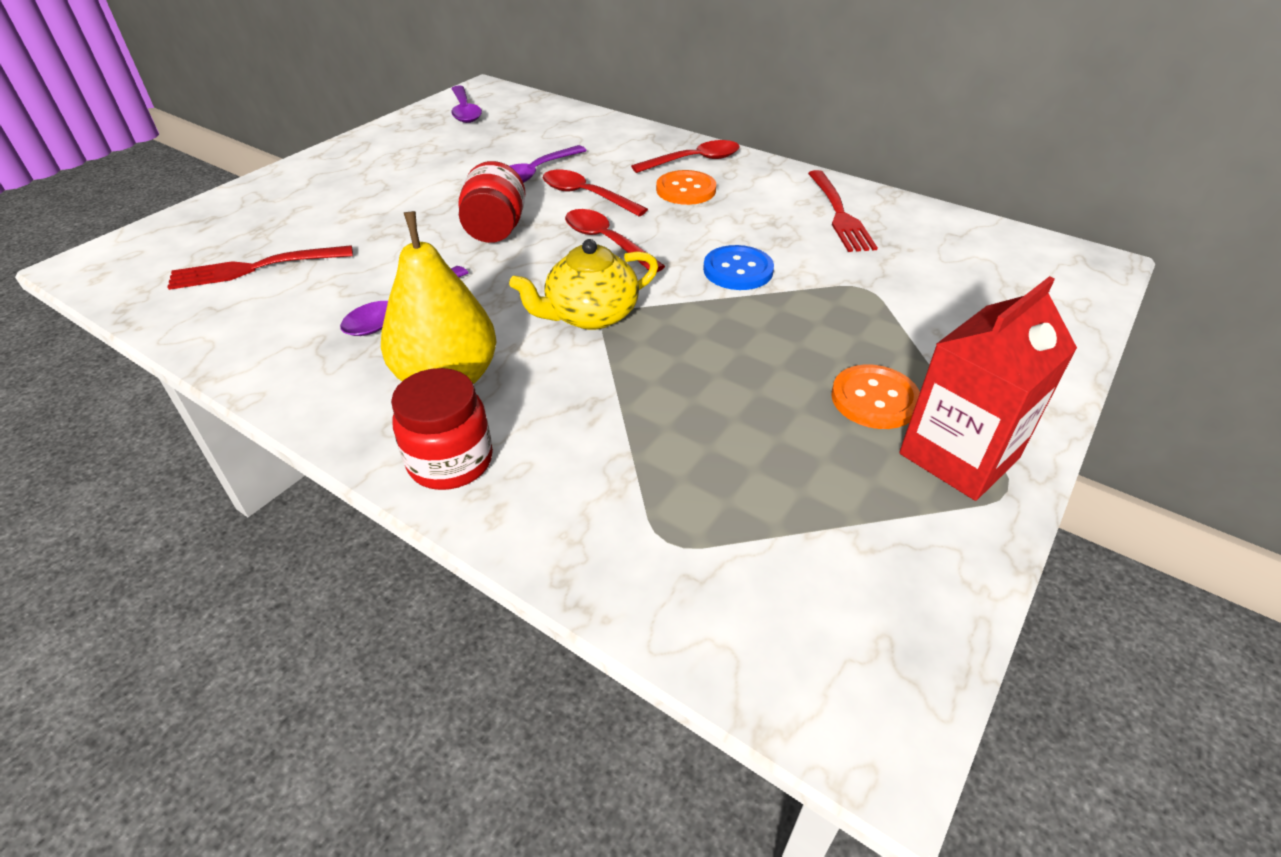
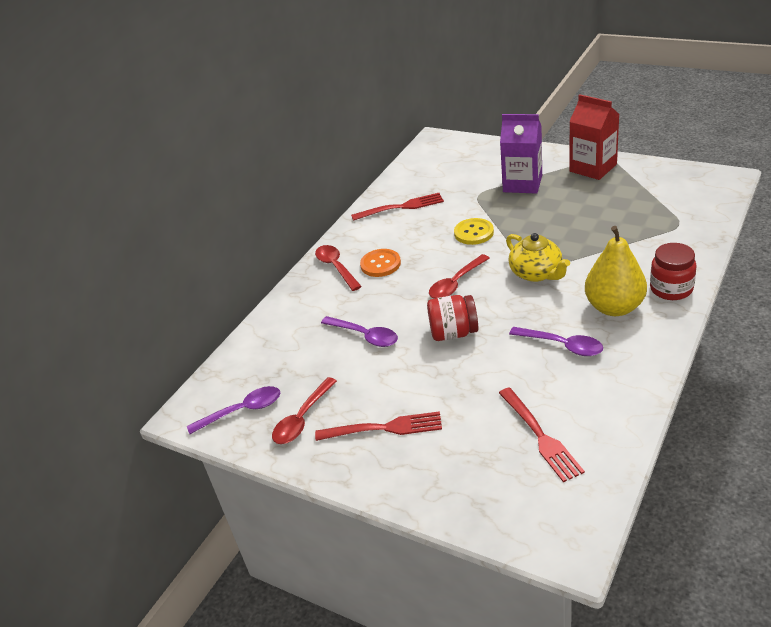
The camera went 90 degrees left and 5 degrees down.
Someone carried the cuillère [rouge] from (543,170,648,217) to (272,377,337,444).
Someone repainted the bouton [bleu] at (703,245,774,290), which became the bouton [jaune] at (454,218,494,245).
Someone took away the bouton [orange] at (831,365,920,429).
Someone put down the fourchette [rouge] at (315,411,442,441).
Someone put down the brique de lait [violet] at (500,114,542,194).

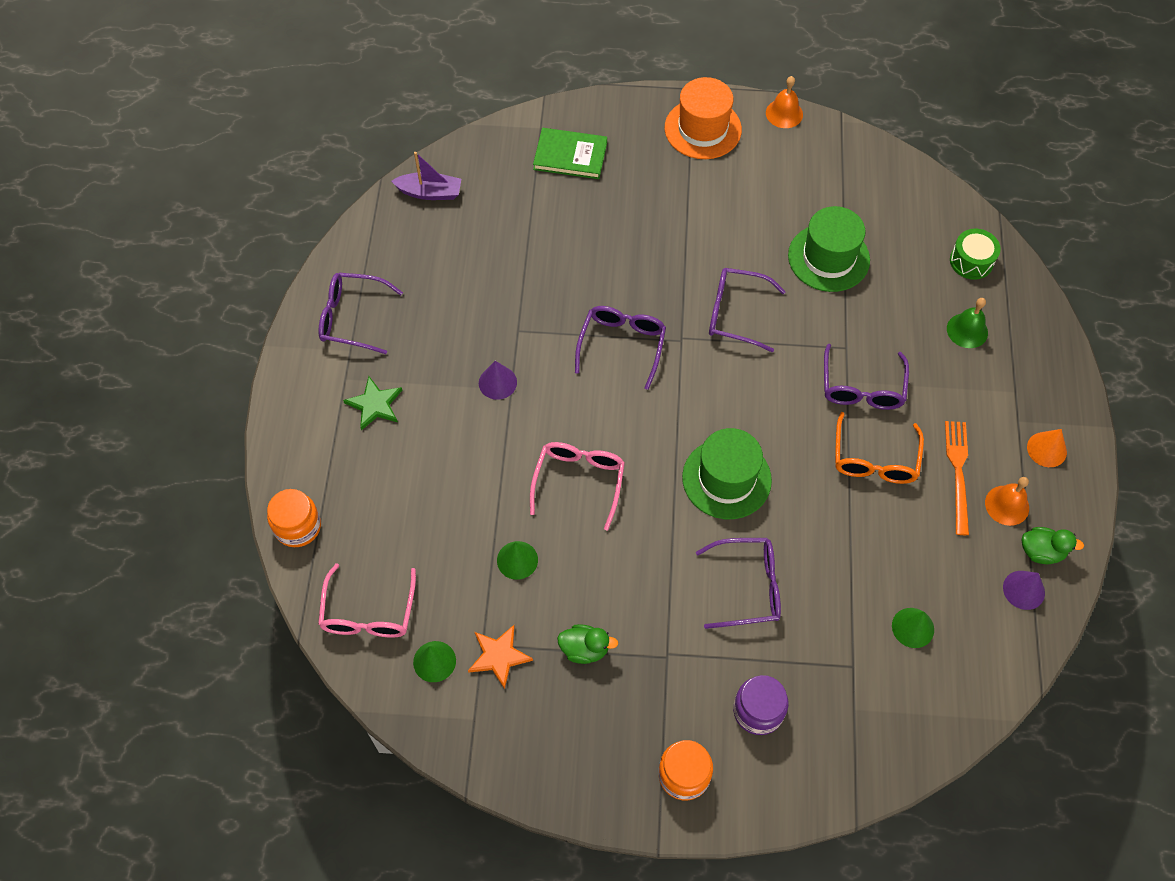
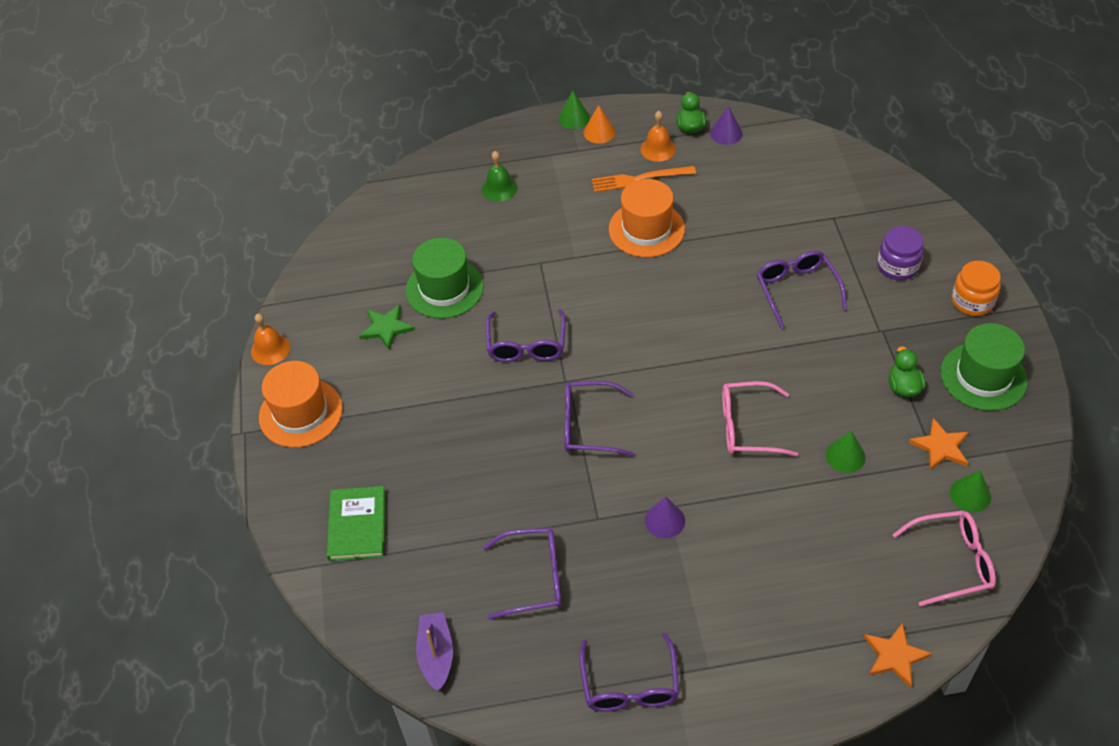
The camera went 100 degrees left and 10 degrees down.
Someone swapped the bocal [orange] at (267,489,321,547) for the étoile [orange] at (864,623,932,688).
Someone carried the étoile [vert] from (343,376,402,431) to (359,305,415,350).
Someone carried the chapeau [vert] from (682,428,772,519) to (941,323,1028,411).
Someone carried the lunettes [violet] from (824,344,909,410) to (482,528,561,620).
Someone swapped the lunettes [orange] at (835,412,924,484) for the chapeau [orange] at (609,179,685,257).
Someone carried the cône [vert] from (892,608,934,648) to (558,91,590,129).
Someone took away the tambour [vert] at (950,229,1001,280).

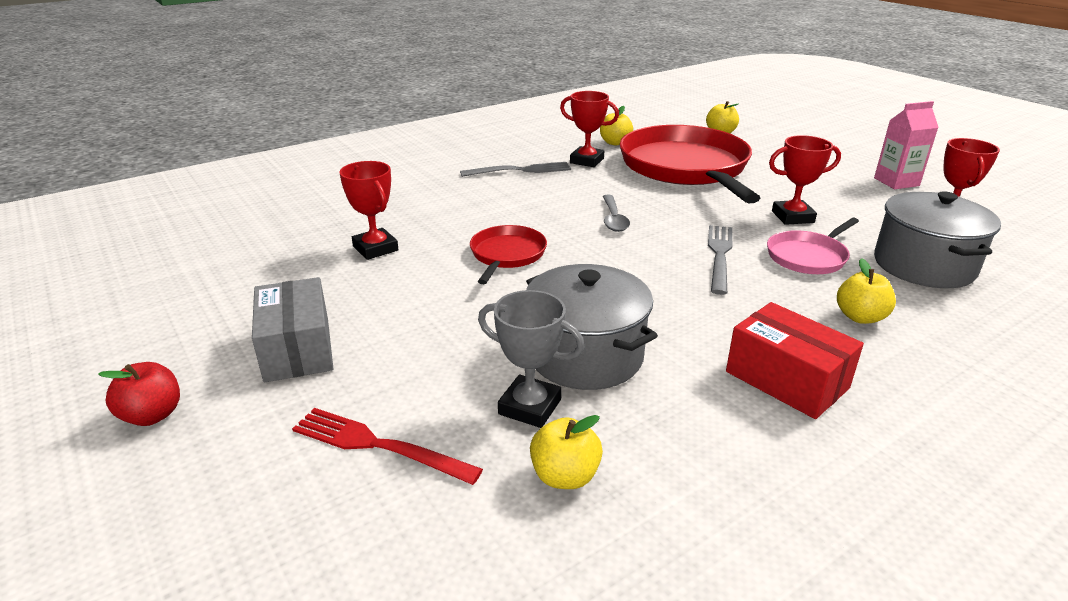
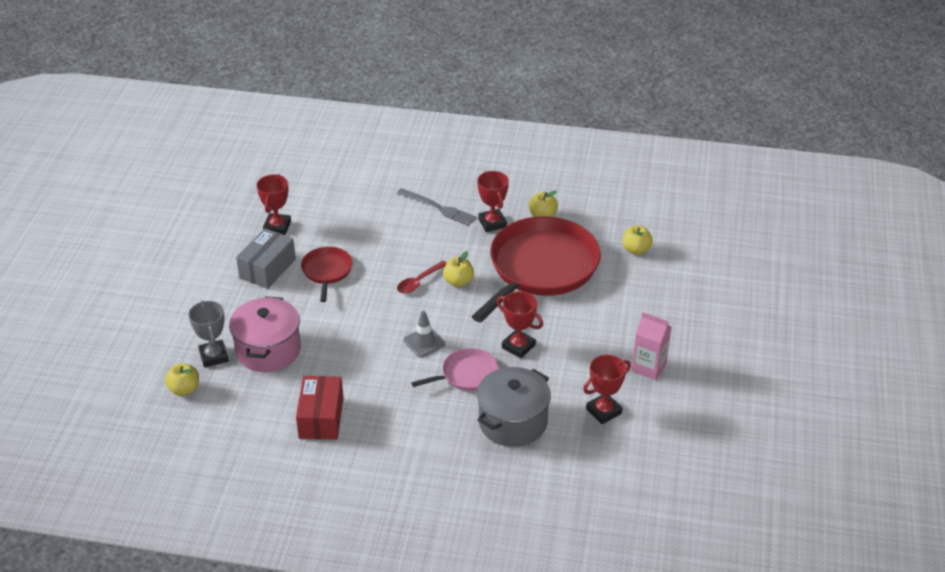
The camera went 45 degrees right and 10 degrees up.
Someone took away the pomme [rouge] at (98,362,180,426).
Someone carried the boîte [gris] from (252,277,333,382) to (236,228,296,289).
Someone took away the fourchette [rouge] at (292,408,483,485).
Someone rotated the poêle [rouge] at (470,225,547,284) by 60 degrees counterclockwise.
Someone repainted the marmite [gris] at (526,264,658,390), which became the marmite [rose] at (229,296,301,372).
Someone repainted the cuillère [gris] at (603,195,630,232), which became the cuillère [rouge] at (397,261,447,294).
Someone swapped the fourchette [gris] at (708,225,732,295) for the cône de chantier [gris] at (403,311,445,358).
Someone rotated the poêle [rose] at (767,218,859,274) by 150 degrees clockwise.
Someone carried the pomme [jaune] from (837,258,896,324) to (443,251,474,287).

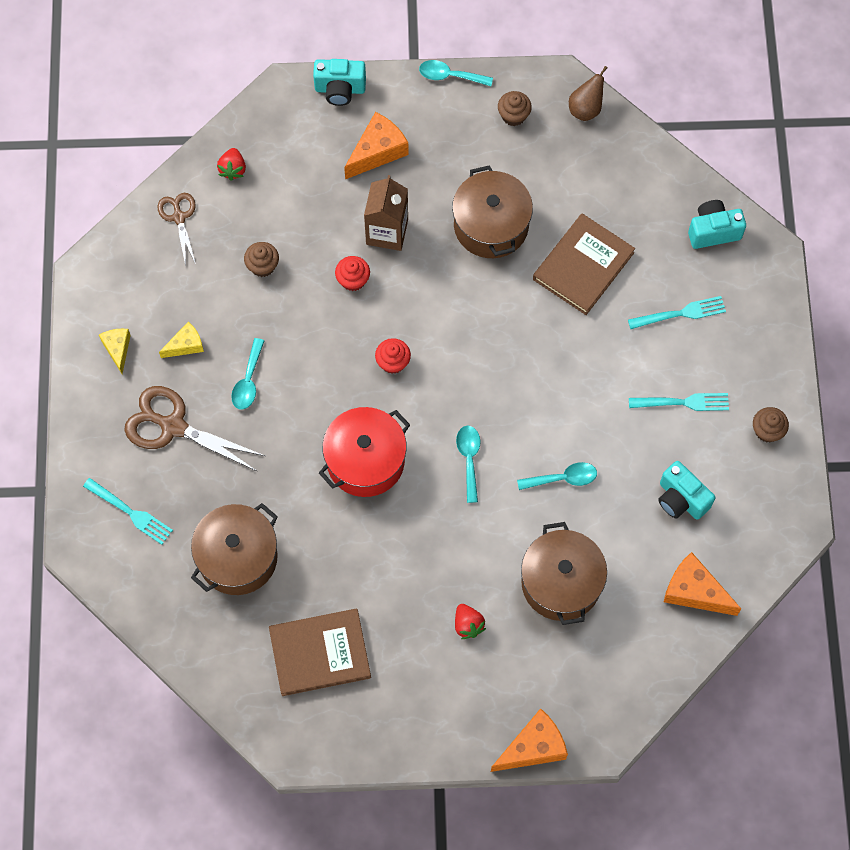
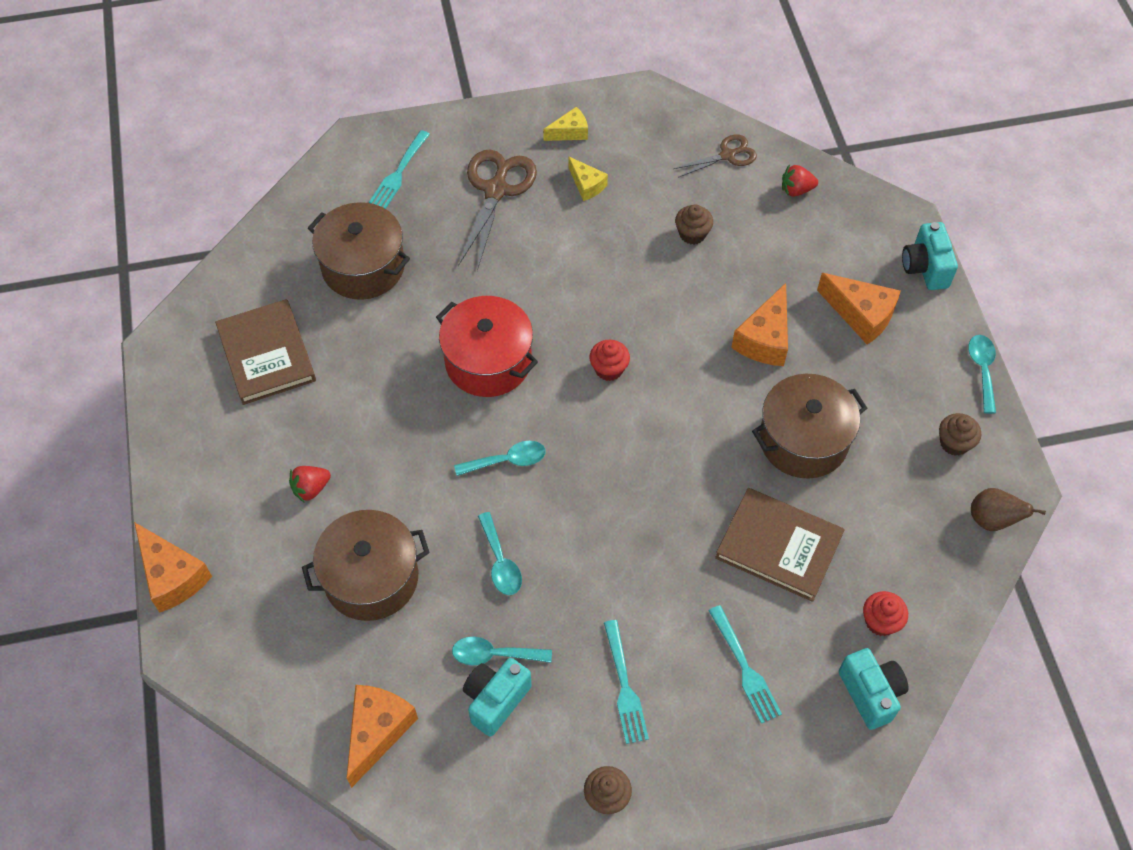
The camera went 80 degrees right and 10 degrees down.
Someone carried the cuillère [turquoise] from (231,338,264,409) to (452,637,552,665).
Someone carried the muffin [rouge] from (335,256,370,291) to (863,591,908,636).
Someone swapped the brique de lait [marron] at (364,175,408,251) for the fromage [orange] at (731,283,788,366).

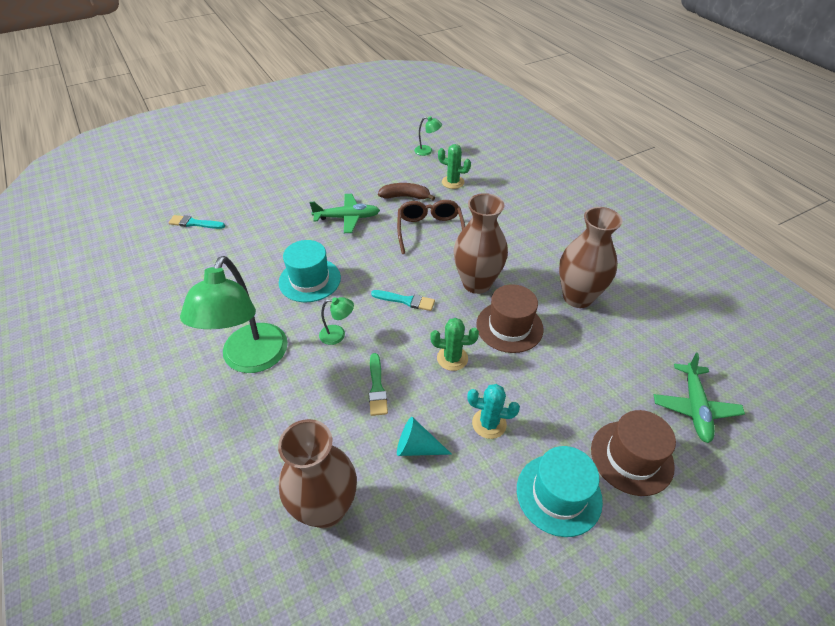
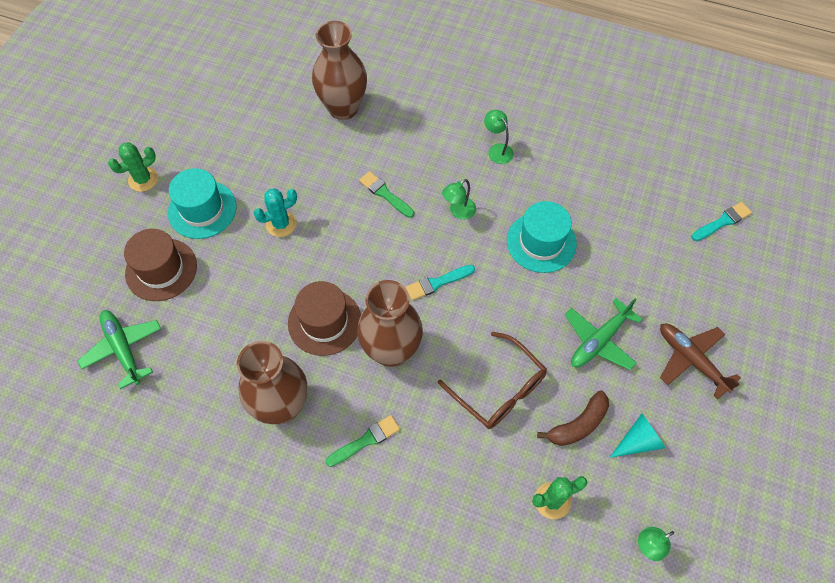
The camera went 140 degrees right and 15 degrees up.
Someone scaled the lampe [vert] at (180,256,288,373) by 0.42.
Someone carried the cône [turquoise] from (397,417,452,456) to (609,413,665,458).
Someone carried the cactus [vert] from (430,318,479,371) to (108,142,158,192).
Someone put down the pinceau [vert] at (325,415,400,467).
Someone put down the avion [marron] at (660,323,741,399).

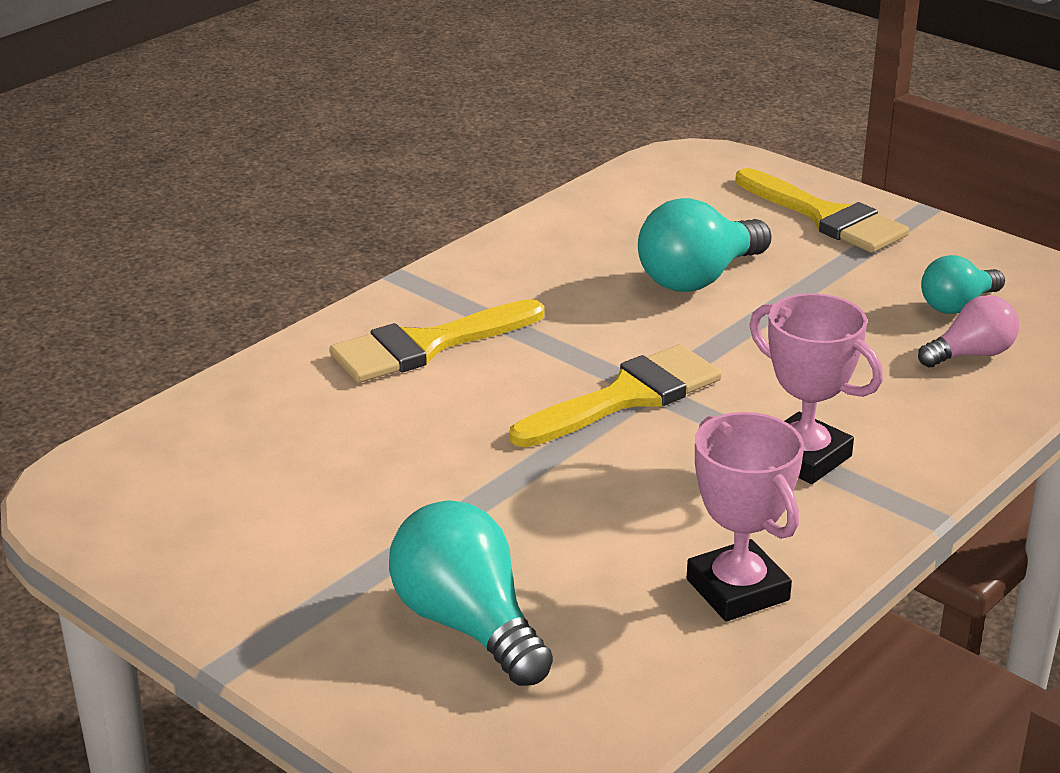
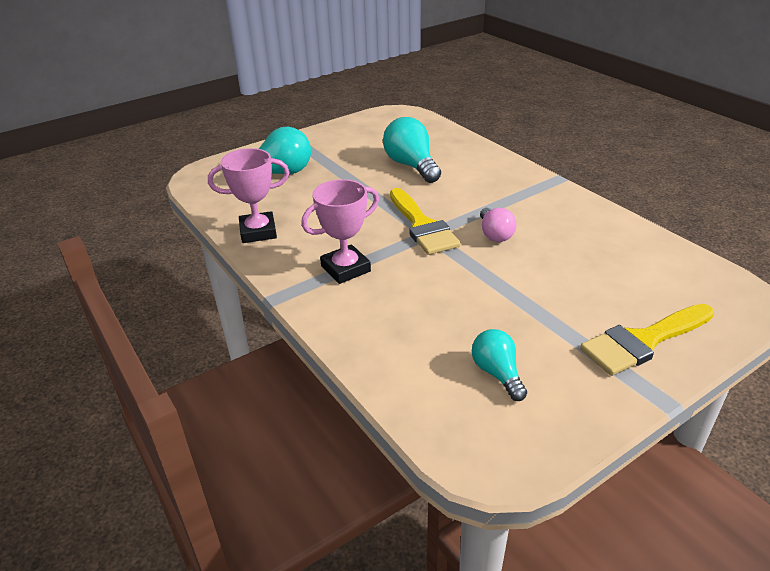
The camera went 105 degrees right and 5 degrees up.
Someone took away the pinceau [jaune] at (329,299,544,383).
Someone carried the ampoule [turquoise] from (638,198,772,292) to (383,117,441,183).
Someone carried the ampoule [rose] from (918,295,1019,368) to (480,208,517,242).

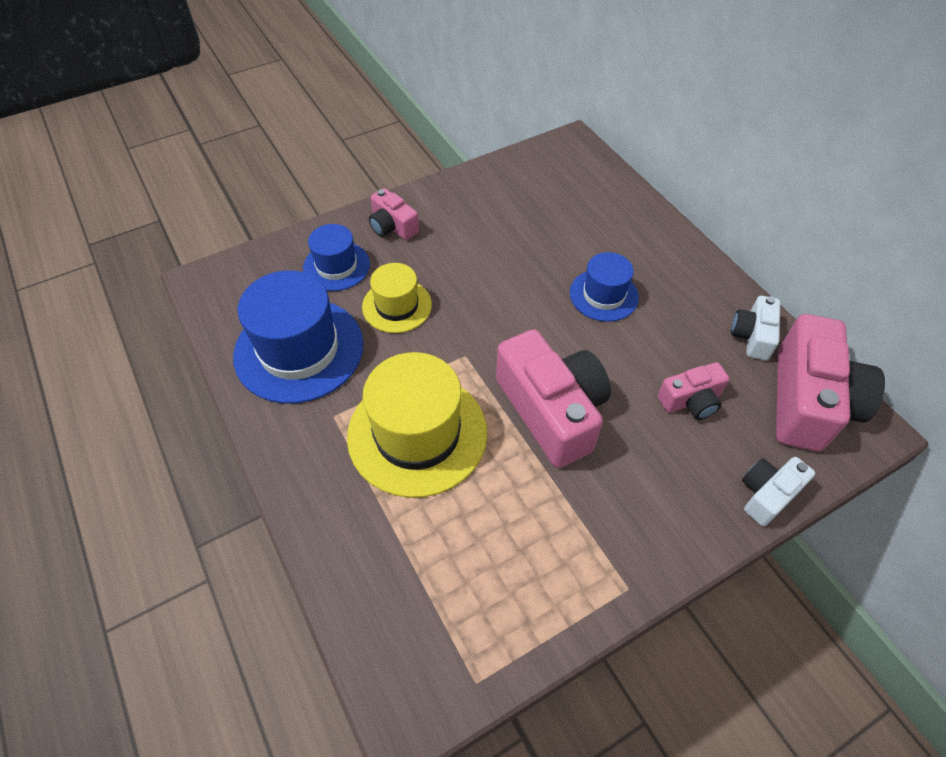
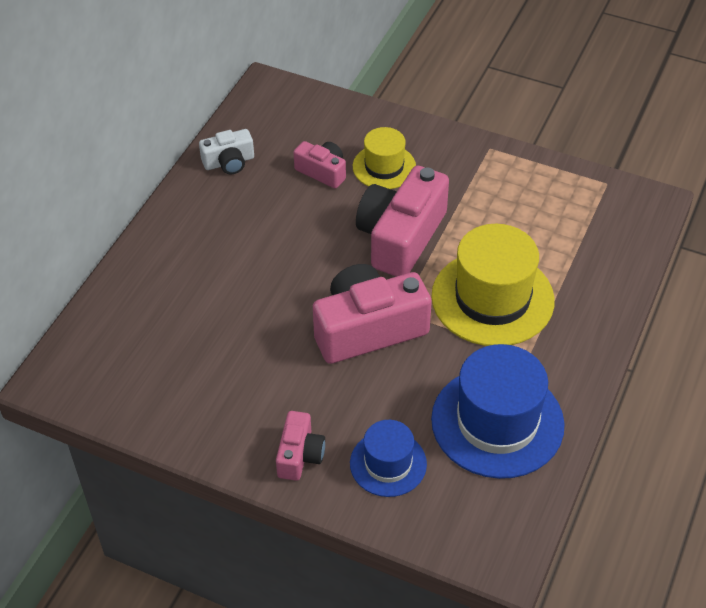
The camera went 125 degrees left and 5 degrees down.
Someone carried the chapeau [jaune] from (362,263,432,333) to (353,127,416,189).
Someone took away the chapeau [bleu] at (570,252,639,322).
Someone took away the appareil photo [blanc] at (742,457,815,526).
Someone carried the appareil photo [rose] from (776,314,885,451) to (313,264,432,364).

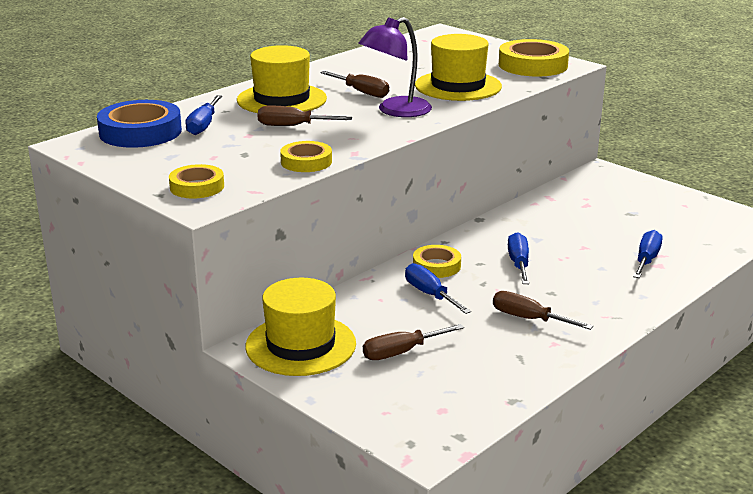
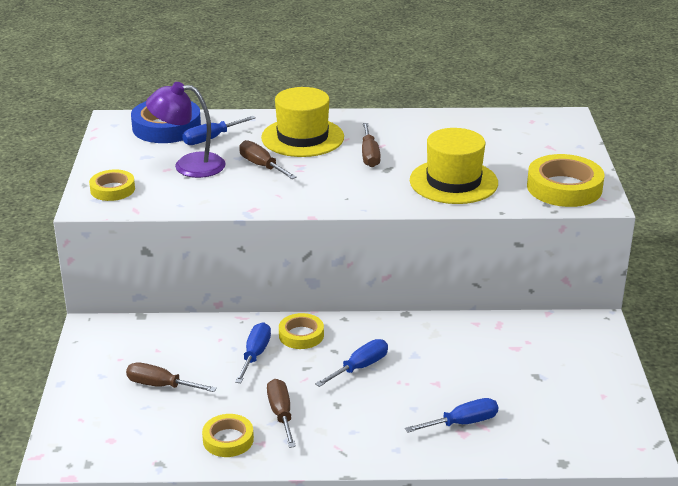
The camera went 45 degrees right and 5 degrees up.
Someone took away the chapeau [jaune] at (245,278,356,376).
Someone carried the ruban adhésif [jaune] from (280,141,332,172) to (202,414,254,457).
Someone carried the lampe [violet] from (358,17,432,117) to (146,82,225,178).

